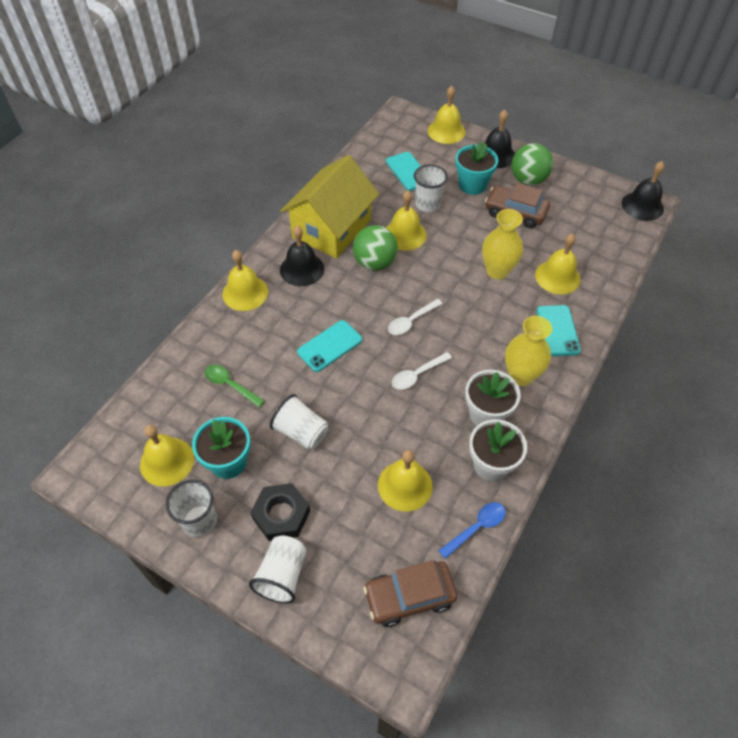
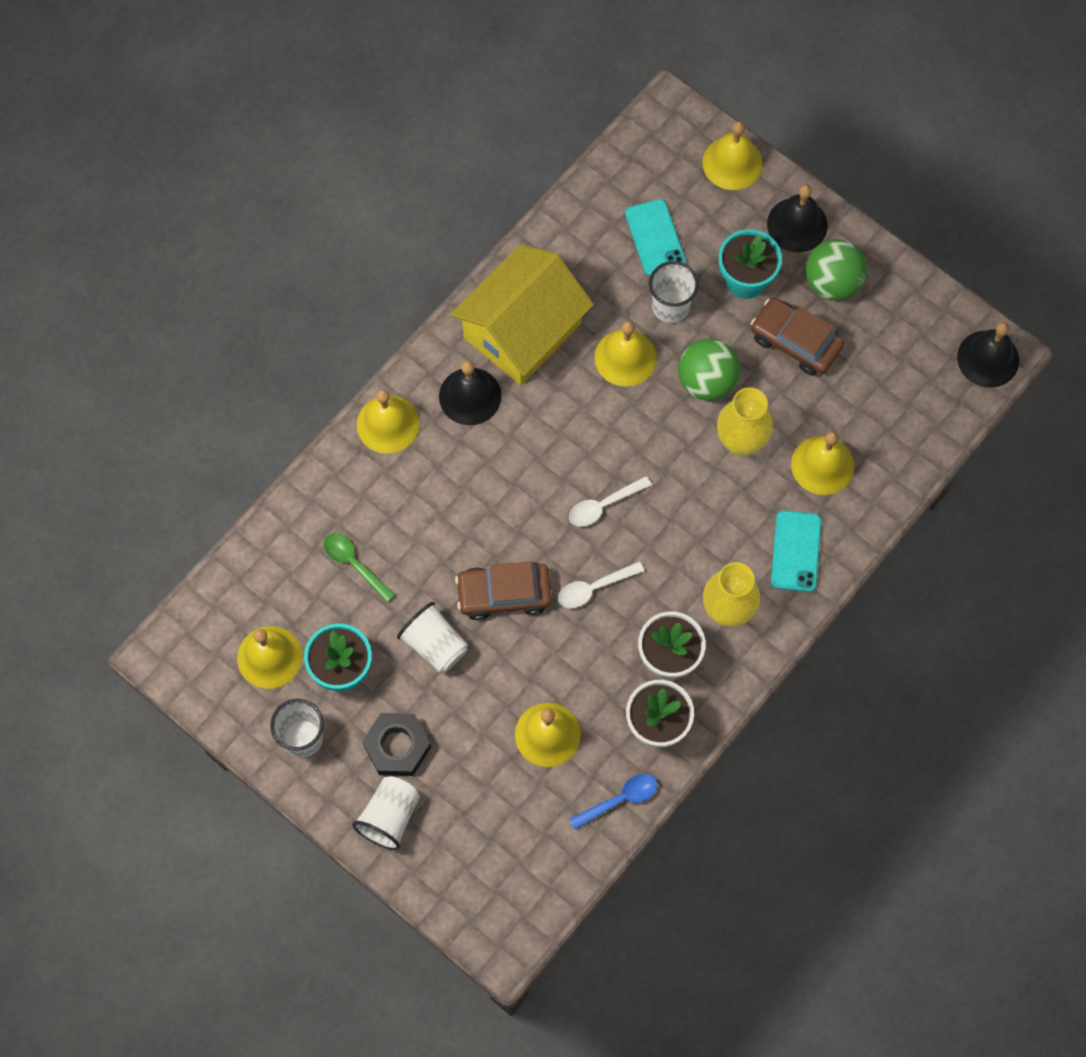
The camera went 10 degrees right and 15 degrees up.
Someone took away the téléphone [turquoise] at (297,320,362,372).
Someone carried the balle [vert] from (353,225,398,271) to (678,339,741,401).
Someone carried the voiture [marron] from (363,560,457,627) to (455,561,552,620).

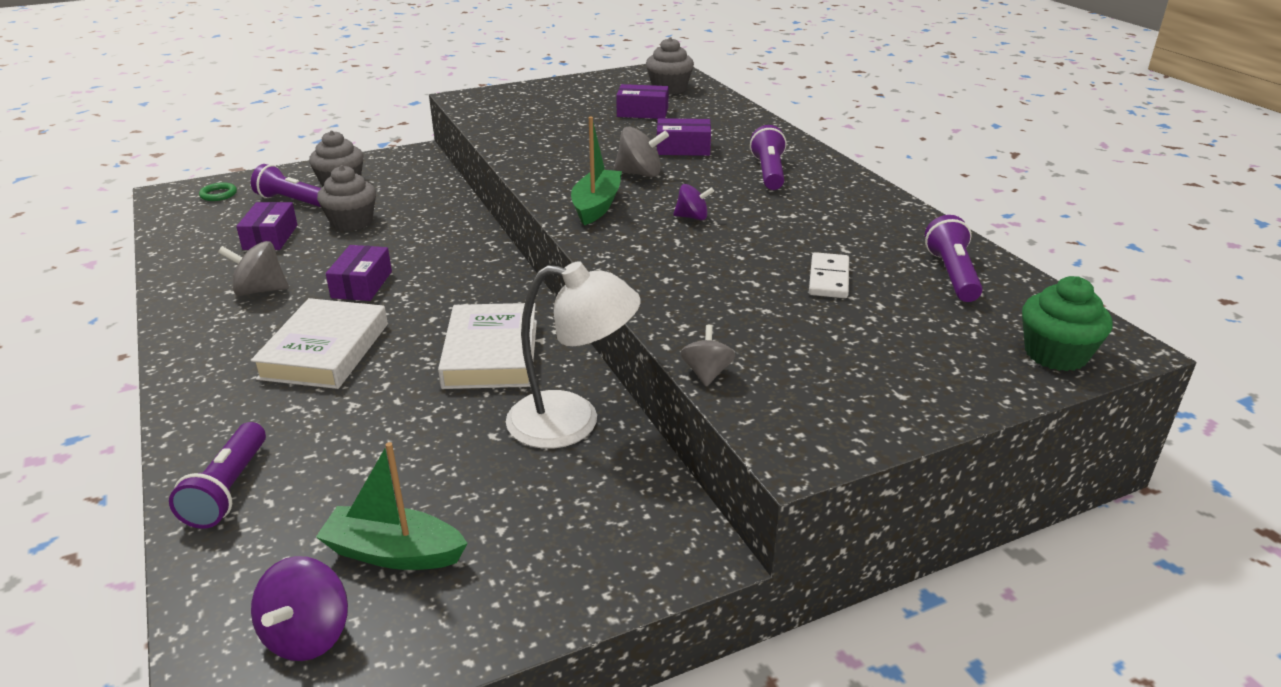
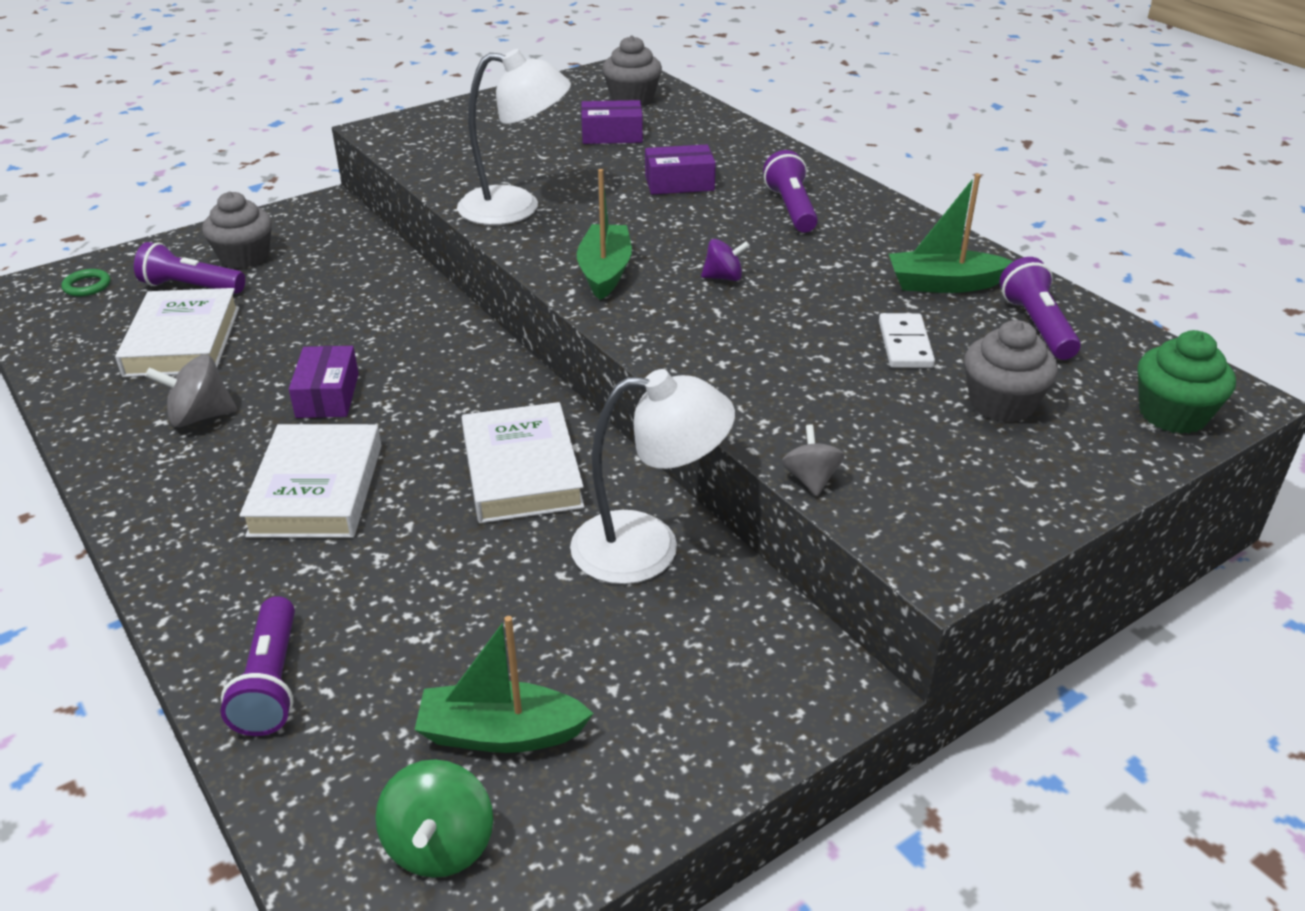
The camera went 10 degrees left and 5 degrees up.
Someone swapped the boîte [violet] at (236,202,298,250) for the livre [blanc] at (115,288,239,377).
Someone repainted the toupie [violet] at (251,556,348,661), which became the toupie [vert] at (375,759,493,878).
Someone carried the muffin [gris] from (317,165,376,231) to (964,320,1058,422).
Someone took away the toupie [gris] at (613,126,669,177).
Someone put down the lampe [blanc] at (457,49,571,225).
Someone put down the bateau [vert] at (889,174,1013,293).

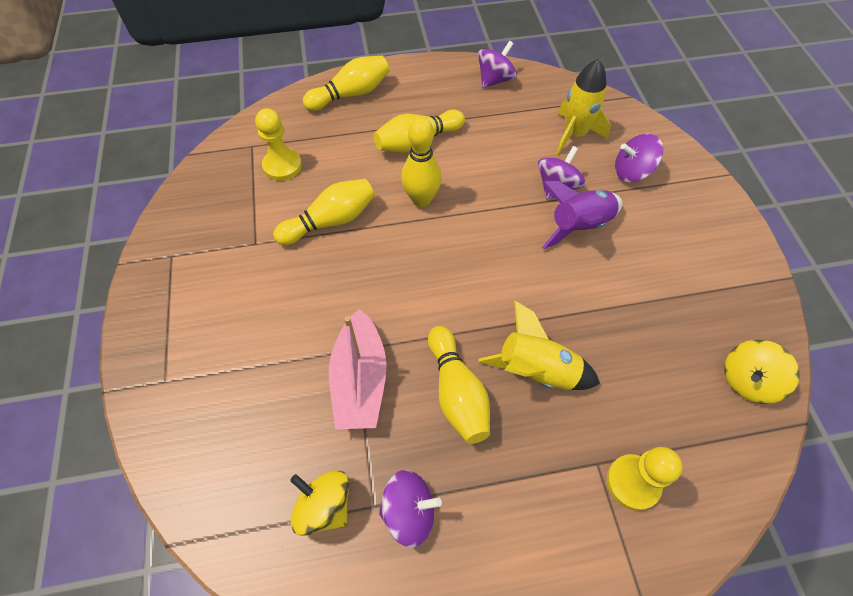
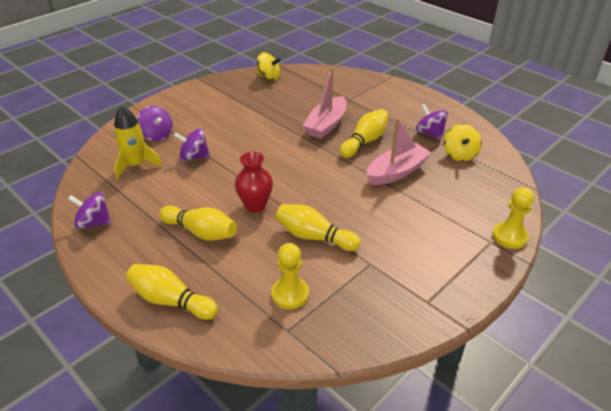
The camera went 125 degrees left and 20 degrees down.
Someone swapped the quille [jaune] at (401,117,442,207) for the vase [rouge] at (235,152,273,212).
Someone swapped the fusée [jaune] at (478,301,600,390) for the bateau [rose] at (303,67,346,139).
Someone took away the fusée [violet] at (542,181,623,249).
Someone carried the pion [jaune] from (607,447,683,511) to (493,187,534,249).

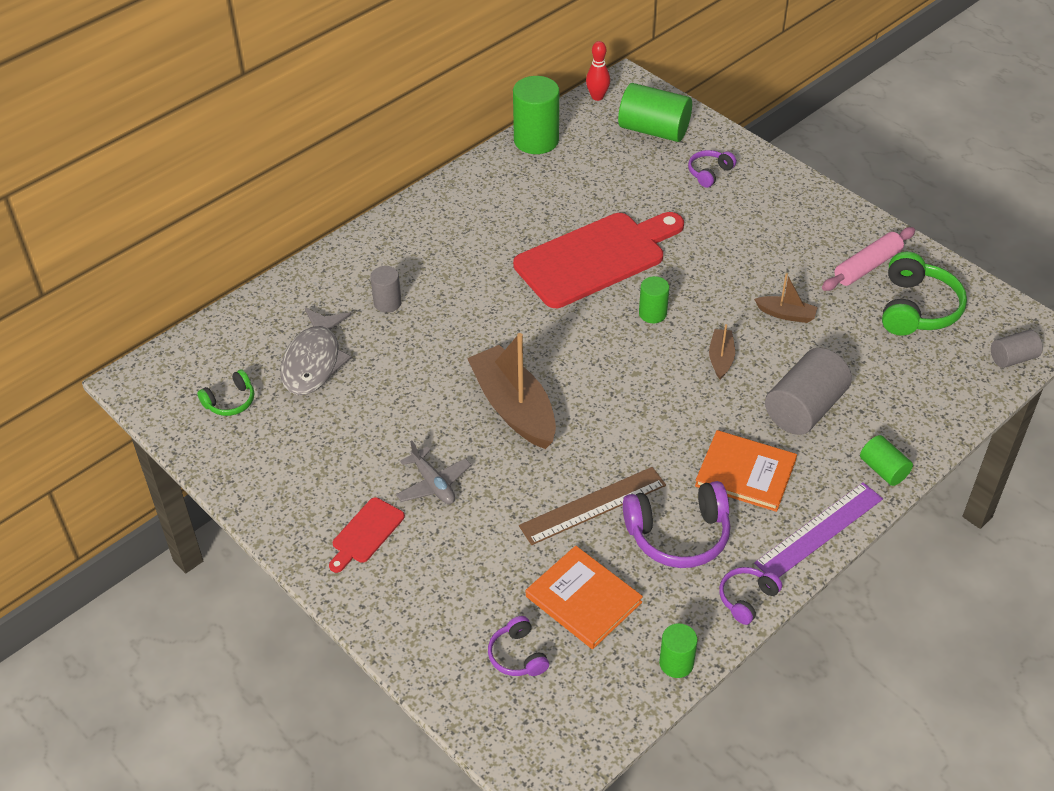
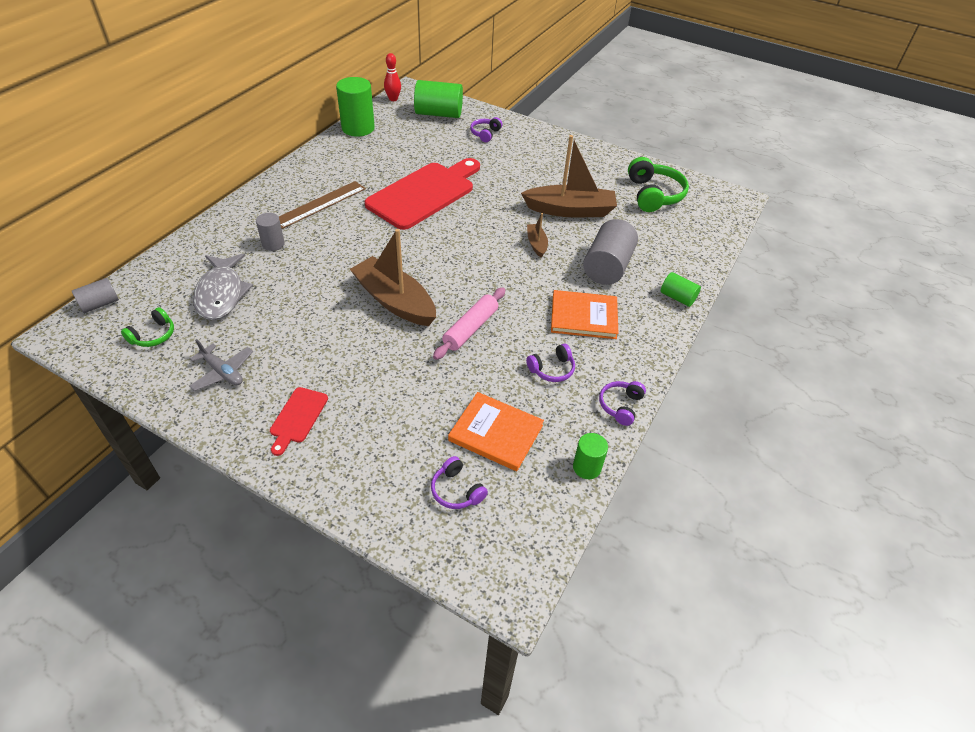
The camera went 20 degrees left and 0 degrees up.
Someone carried the avion [gris] from (396,440,471,504) to (189,339,253,391).
Someone carried the règle [marron] from (519,467,666,545) to (279,181,366,229).
Someone scaled the casque audio [violet] at (623,481,730,568) by 0.55.
Someone took away the cylindre [vert] at (639,276,669,323).
Someone scaled the bateau [marron] at (754,273,818,323) by 2.09.
Someone took away the règle [violet] at (754,482,883,578).
Someone carried the rouleau à pâtisserie [rose] from (822,227,915,291) to (433,288,505,360).
Someone carried the cylindre [gris] from (991,330,1042,368) to (72,278,119,313).

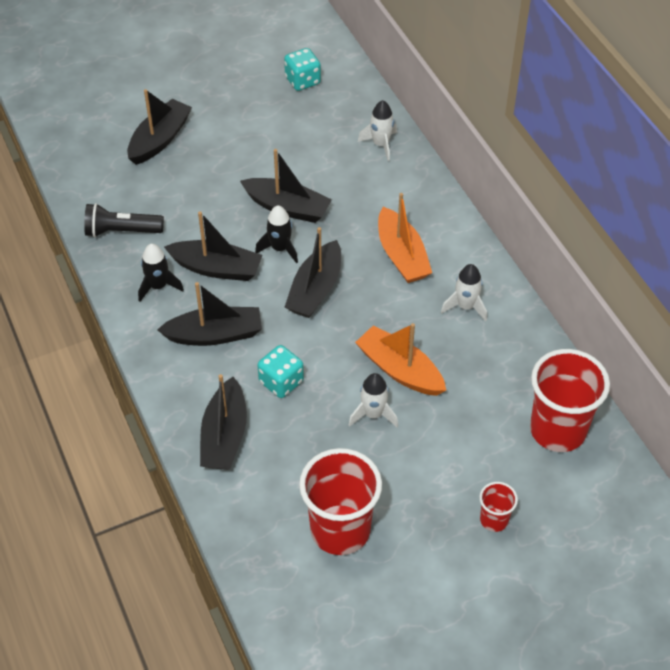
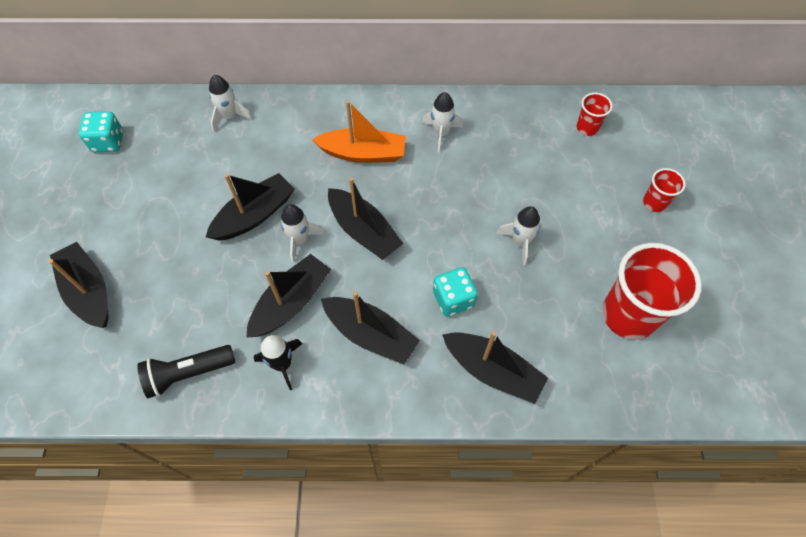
The camera went 65 degrees left and 10 degrees up.
Someone rotated the lampe de poche [noir] at (84,203,164,237) by 45 degrees clockwise.
Someone rotated the bateau [noir] at (157,282,262,346) by 105 degrees clockwise.
Someone repainted the fusée [noir] at (255,205,298,264), which became the fusée [blanc] at (280,204,325,263).
Someone took away the bateau [orange] at (355,323,446,396).
Someone scaled the gobelet [rouge] at (530,349,610,452) by 0.48.

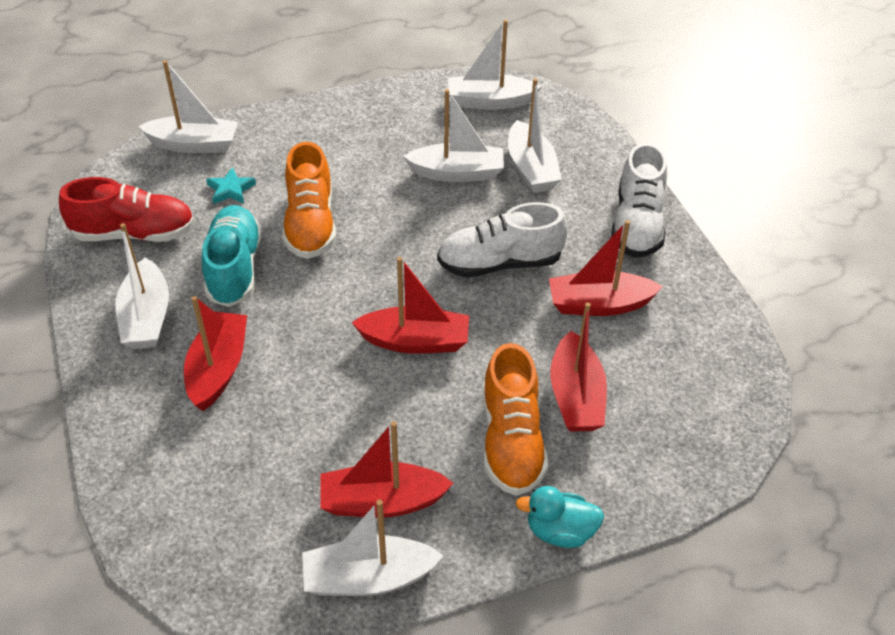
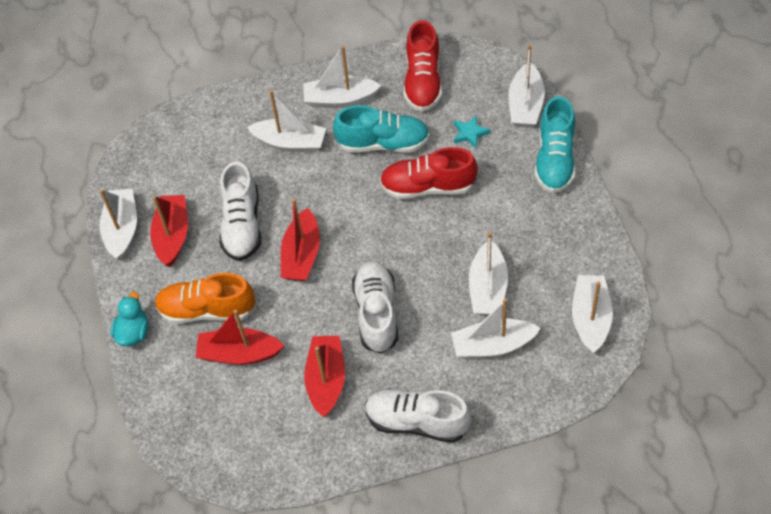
The camera went 100 degrees right and 10 degrees up.
Someone repainted the bateau [rouge] at (184,296,247,411), which became the bateau [blanc] at (247,90,326,153).
Someone repainted the chaussure [orange] at (282,142,336,259), which became the chaussure [rouge] at (380,147,478,199).
Someone put down the chaussure [blanc] at (220,162,261,261).
Someone put down the chaussure [turquoise] at (534,96,576,193).

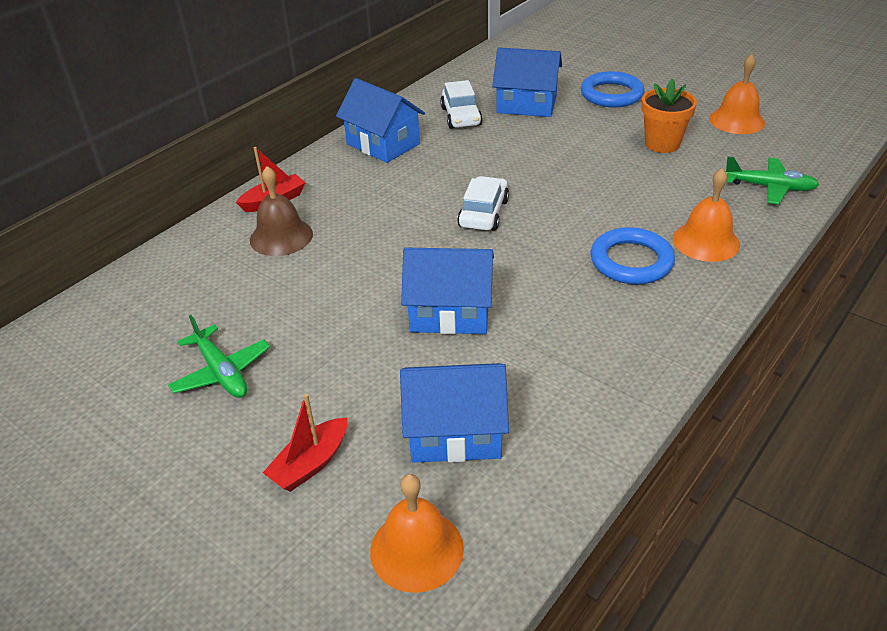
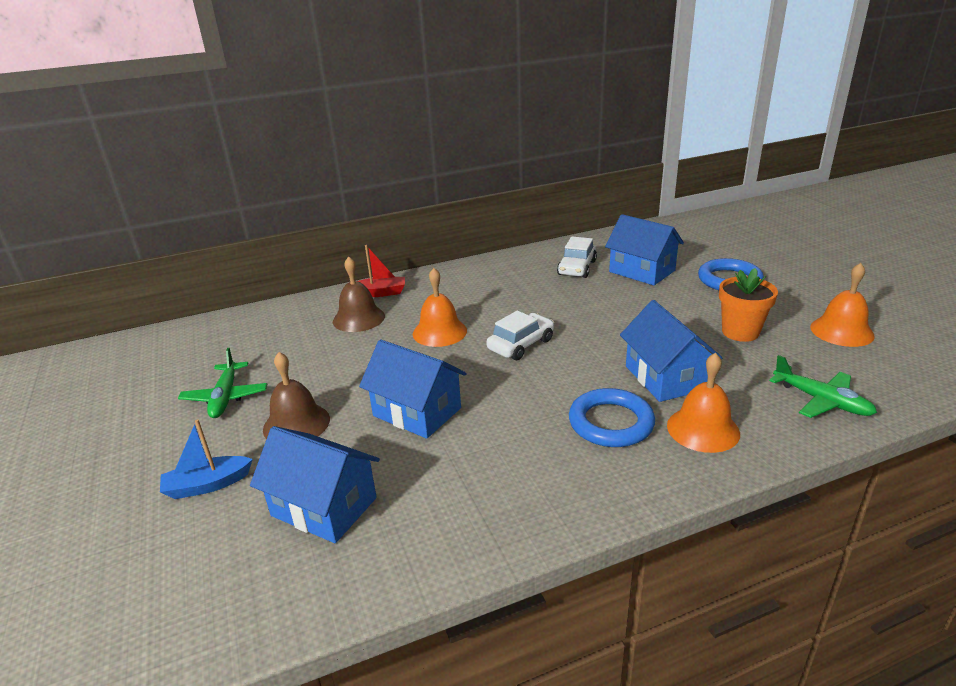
The camera went 30 degrees right and 10 degrees down.
Someone repainted the bateau [rouge] at (263,394,347,492), which became the bateau [bleu] at (160,419,253,499).
Someone carried the maison [bleu] from (336,78,425,163) to (620,300,723,402).
Someone carried the cloche [orange] from (370,474,464,593) to (413,268,467,347).
Someone put down the cloche [marron] at (263,352,330,439).

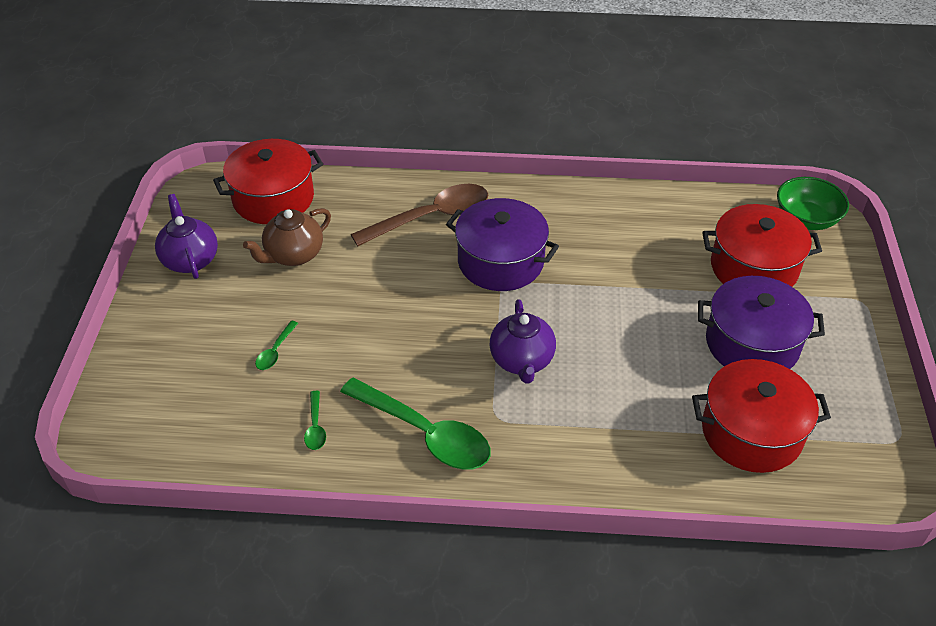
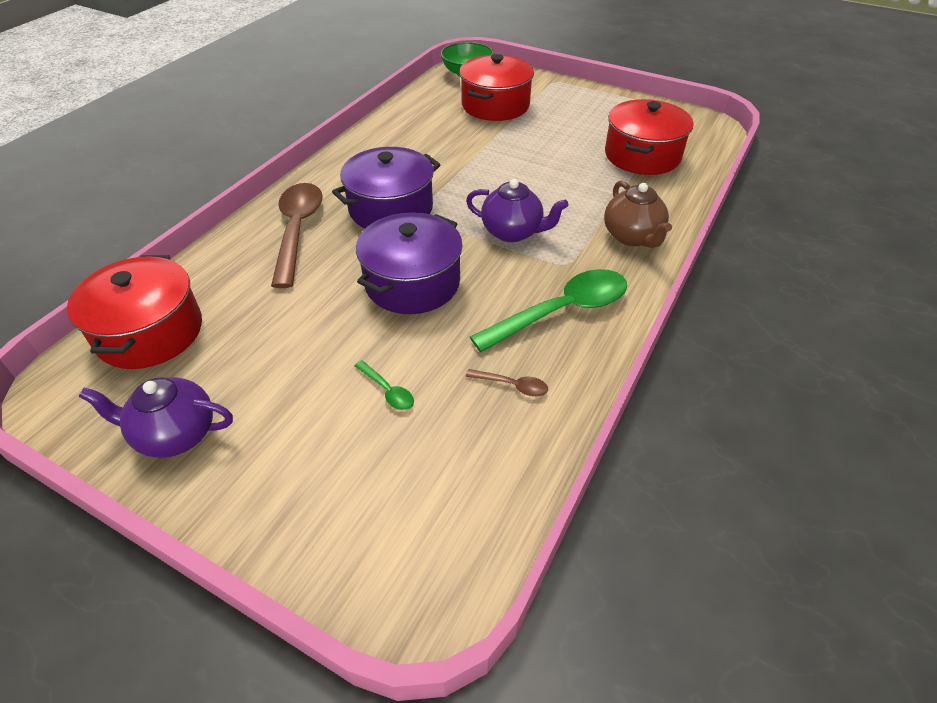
The camera went 65 degrees left and 0 degrees up.
Someone carried the théière [marron] from (243,208,331,266) to (604,181,672,248).
Someone repainted the cuillère [vert] at (304,391,326,450), which became the cuillère [marron] at (466,369,548,397).
Someone carried the marmite [violet] from (698,276,825,369) to (356,212,463,314).

